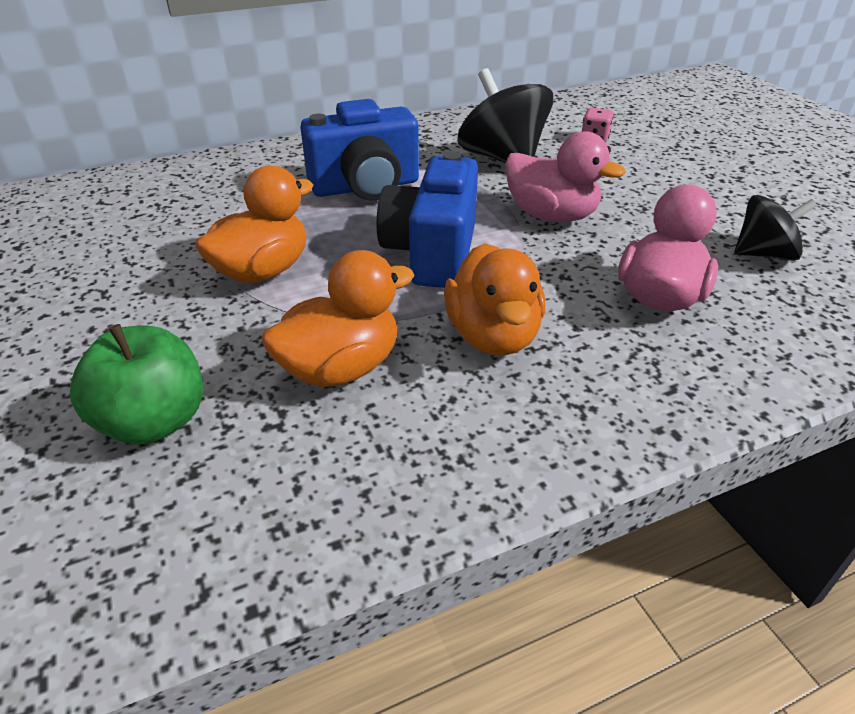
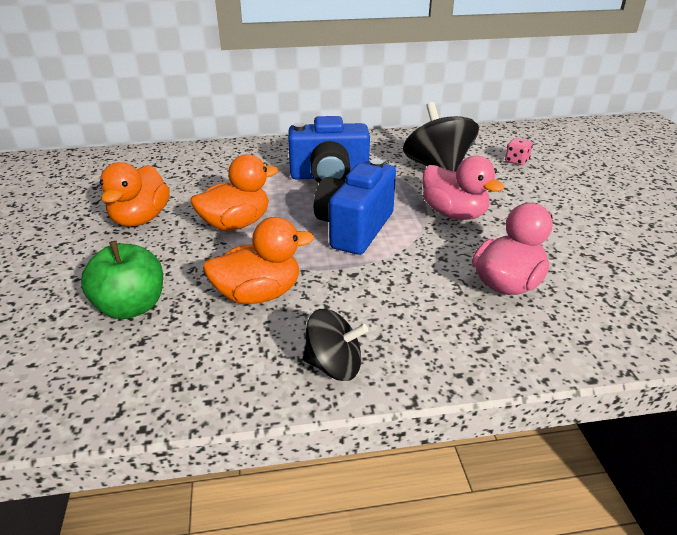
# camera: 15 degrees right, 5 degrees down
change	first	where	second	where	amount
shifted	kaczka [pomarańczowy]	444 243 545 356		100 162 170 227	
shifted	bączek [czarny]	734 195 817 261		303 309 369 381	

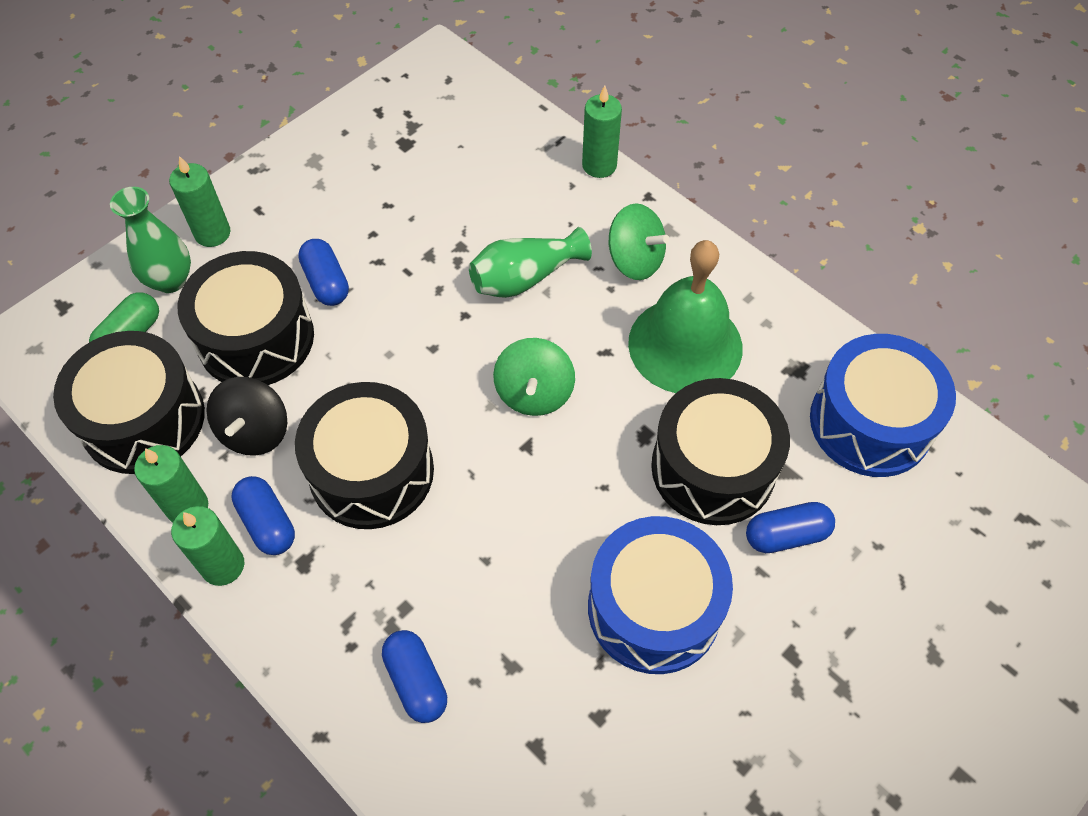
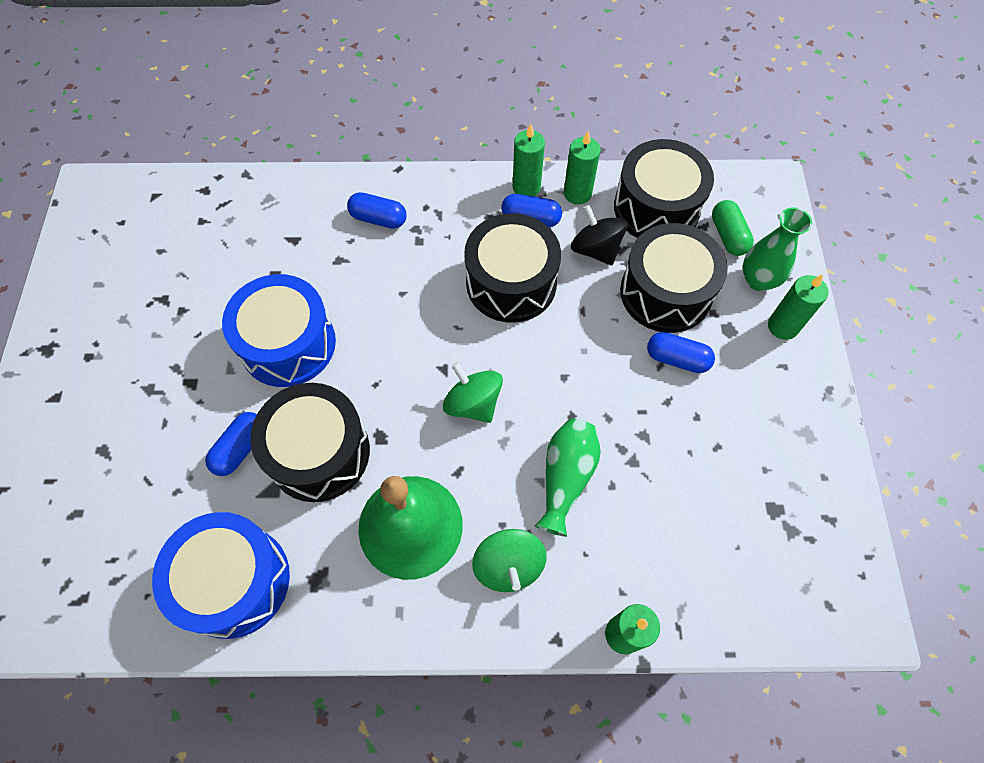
# camera: 135 degrees right, 5 degrees up
change	first	where	second	where	amount
rotated	bączek [zielony]	609 203 669 280		472 529 547 592	90 degrees counterclockwise

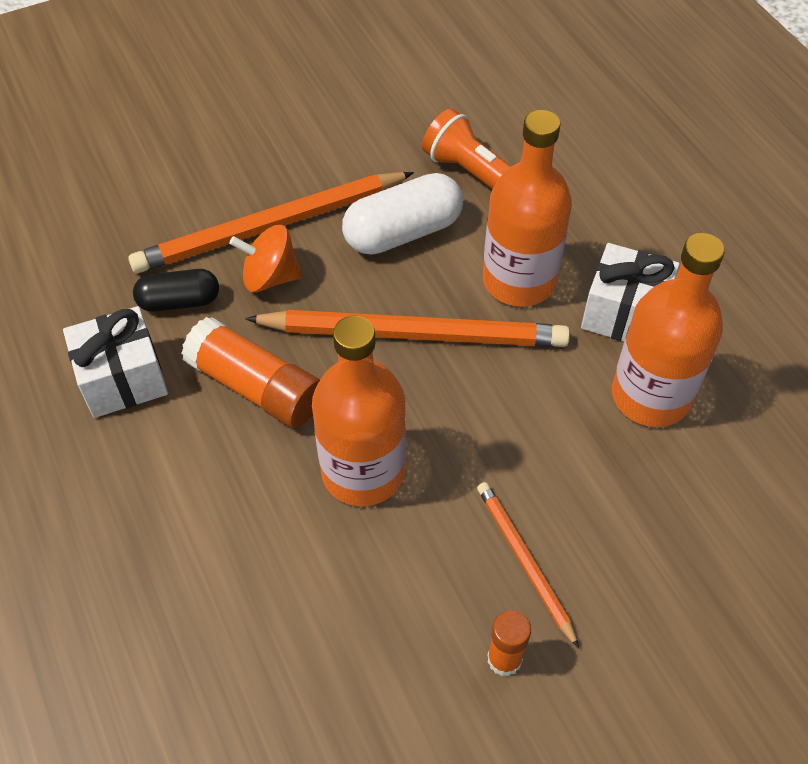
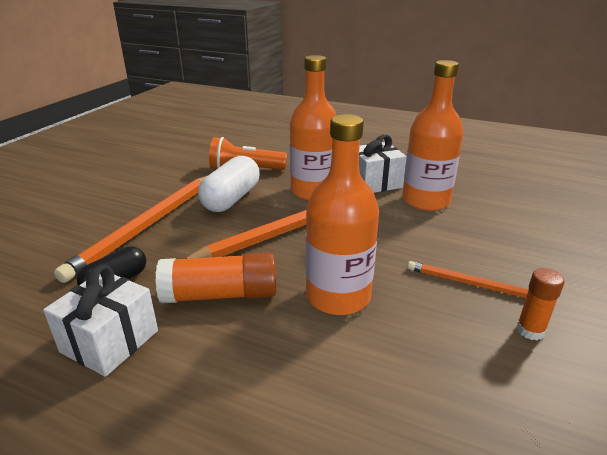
# camera: 40 degrees left, 25 degrees down
change	first	where	second	where	amount
gone	bączek [pomarańczowy]	229 225 302 292			

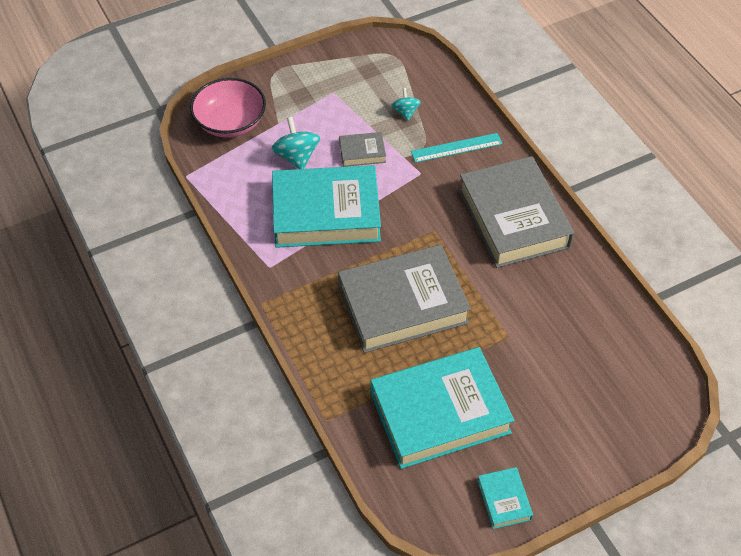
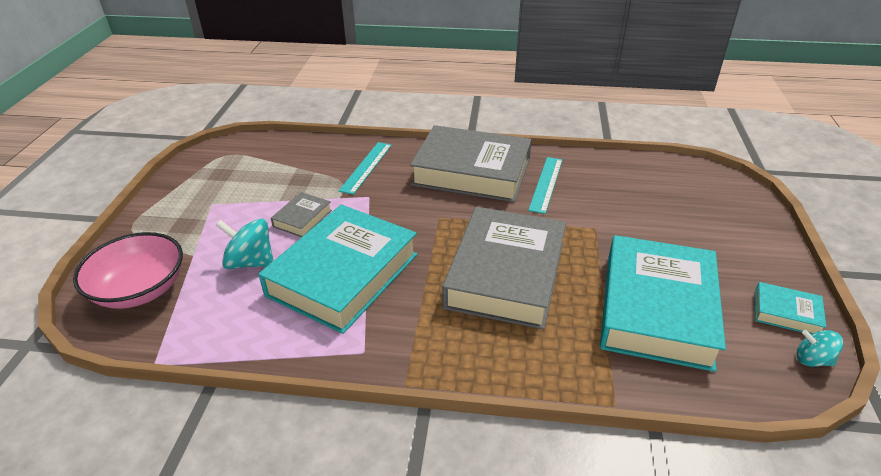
# camera: 55 degrees left, 15 degrees down
change	first	where	second	where	amount
new			linijka [turkusowy]	528 157 562 214	
shifted	bączek [turkusowy]	391 88 421 121		797 330 843 367	

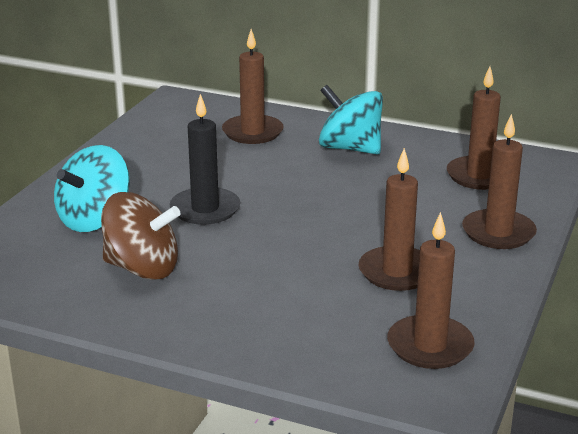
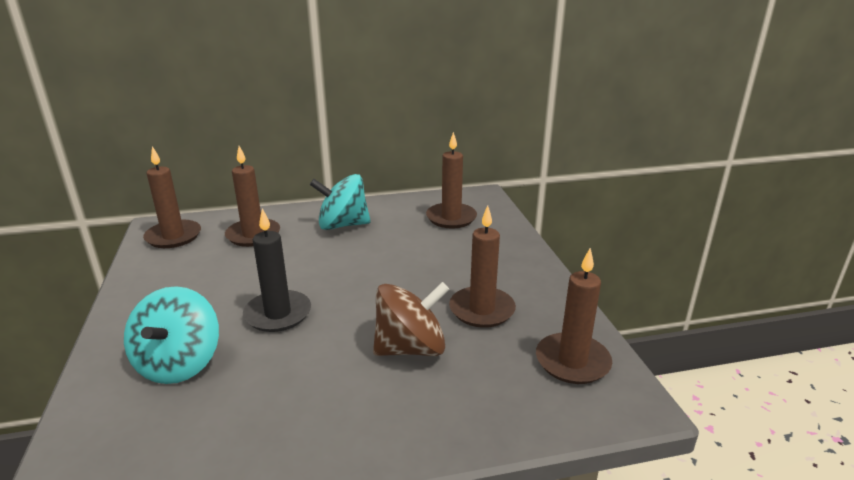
# camera: 35 degrees left, 0 degrees up
change	first	where	second	where	amount
shifted	świeca [brązowy]	462 114 537 249		143 146 201 248	
shifted	bączek [brązowy]	101 192 181 280		373 282 450 356	

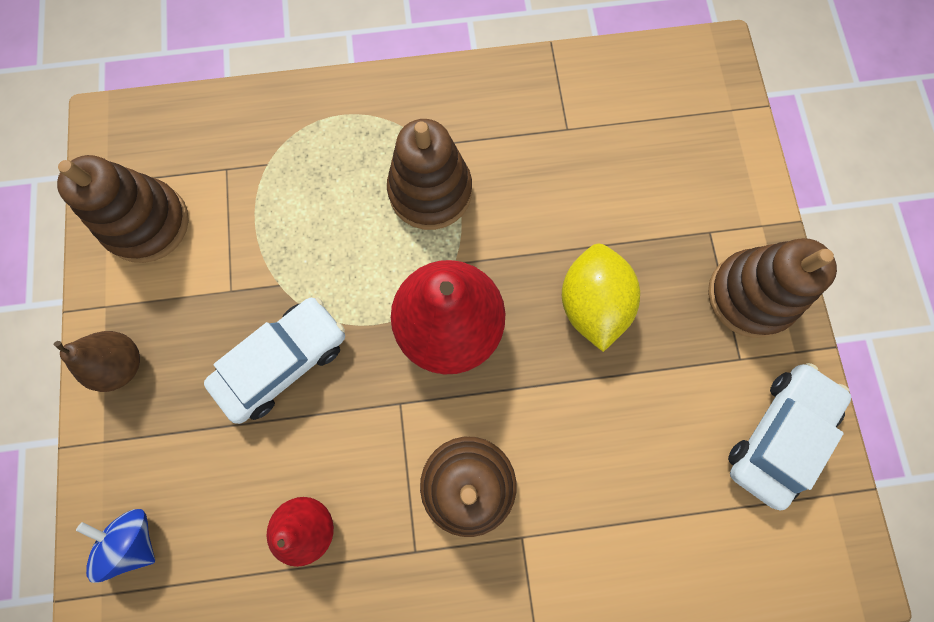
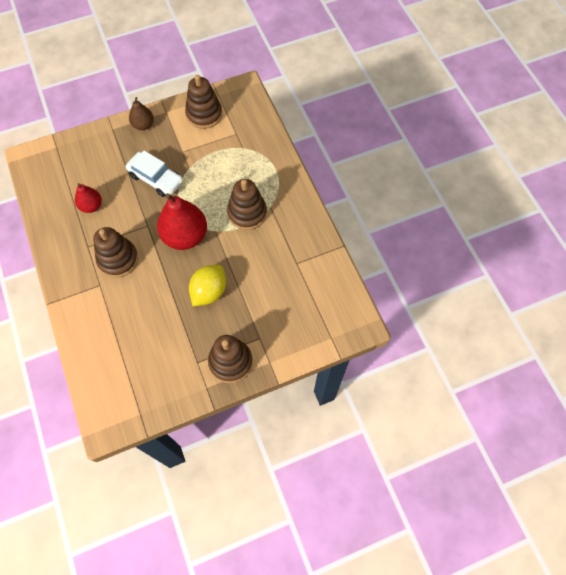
# camera: 75 degrees right, 10 degrees down
change	first	where	second	where	amount
rotated	cytryna [żółty]	562 244 640 352		189 265 226 306	45 degrees counterclockwise
gone	bączek [niebieski]	76 509 155 583			
gone	samochód [biały]	728 363 851 510			

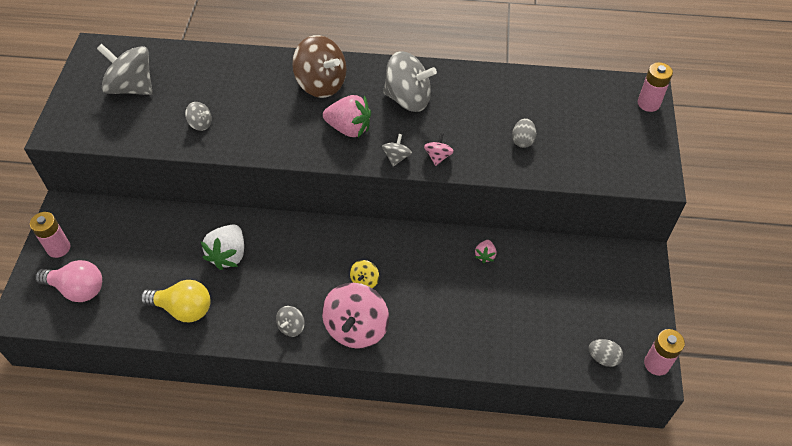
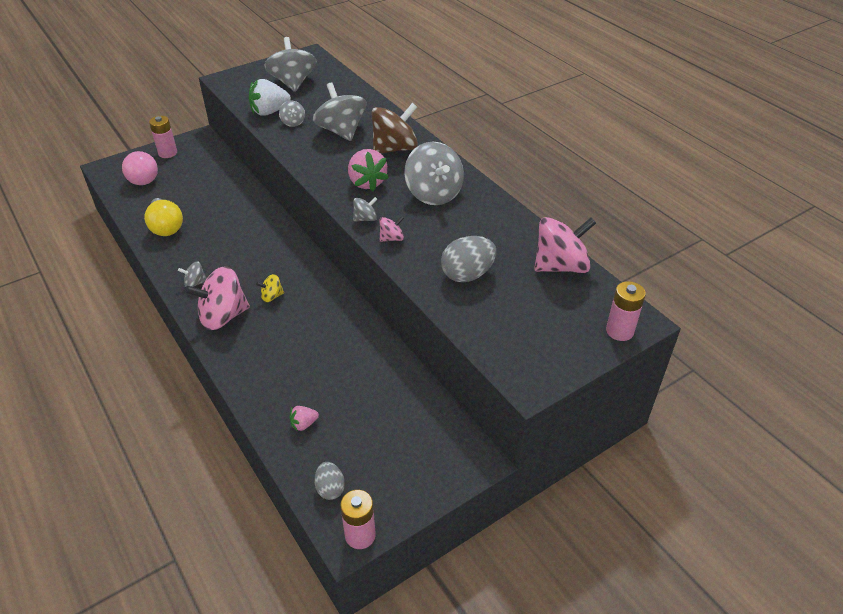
# camera: 50 degrees right, 10 degrees down
change	first	where	second	where	amount
shifted	truskawka [biały]	200 225 244 270		249 79 291 116	
shifted	truskawka [różowy]	475 240 497 263		289 406 319 432	
new			bączek [szary]	313 83 366 141	
rotated	bączek [brązowy]	292 35 346 98		371 103 418 154	120 degrees counterclockwise
scaled	jajko [szary]	512 118 536 148		441 236 496 282	x1.68
new			bączek [różowy]	534 217 596 273	

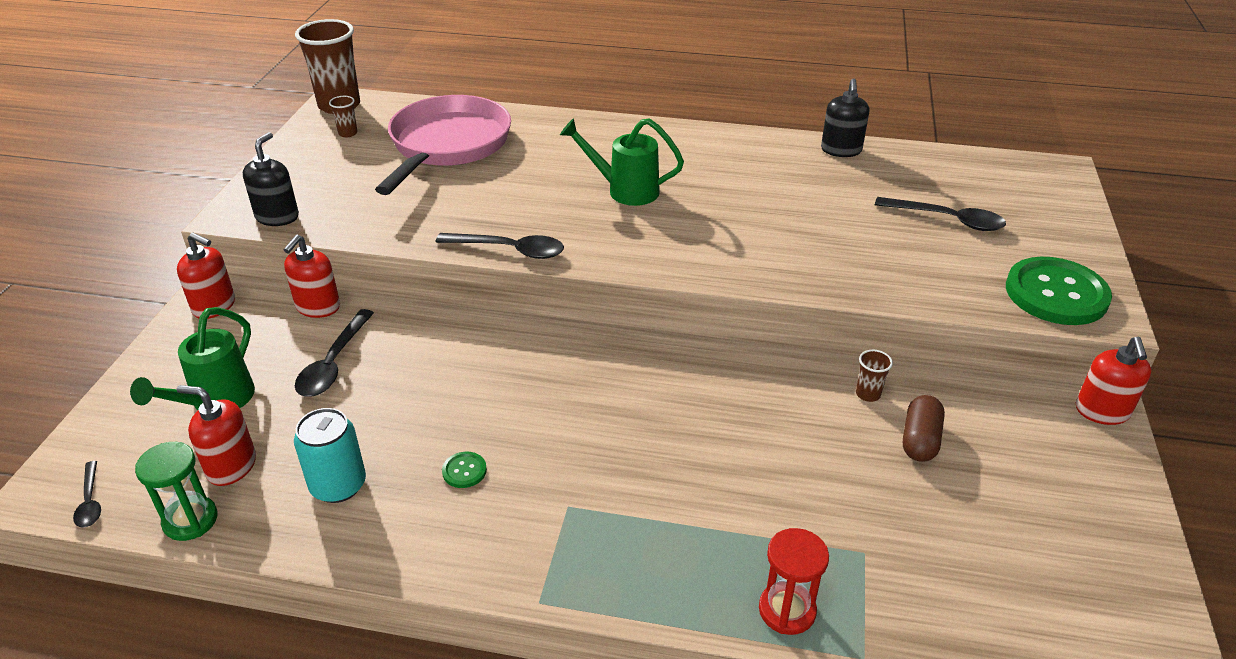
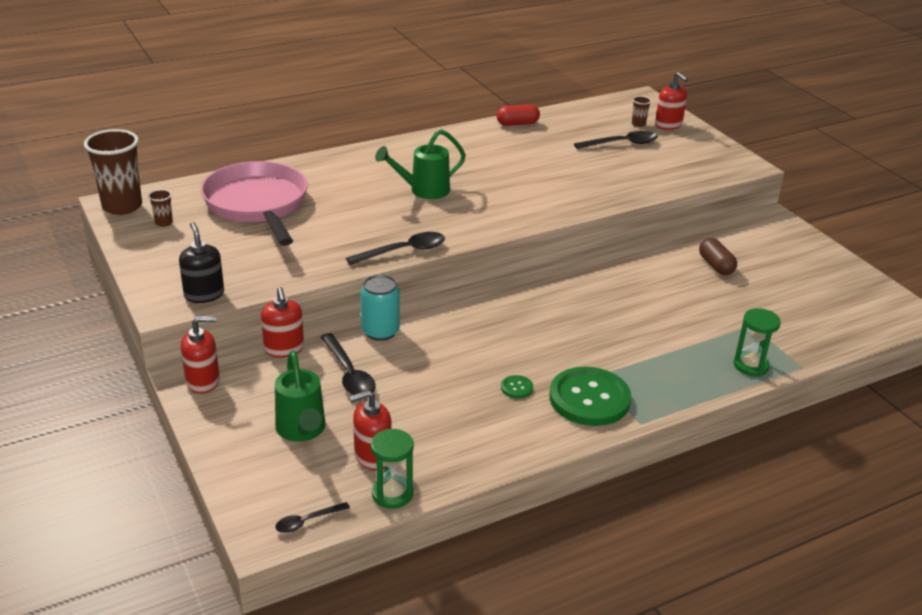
# camera: 40 degrees left, 5 degrees down
change	first	where	second	where	amount
rotated	łyżka [czarny]	73 461 101 528		275 502 350 533	120 degrees clockwise
shifted	puszka [turkusowy]	294 408 366 503		360 274 400 341	
swapped	dozownik mydła [czarny]	821 79 869 157	kapsułka [czerwony]	497 104 540 126	
shifted	guzik [zielony]	1006 257 1112 325		549 367 631 426	
shifted	szklanka [brązowy]	856 350 893 402		632 96 651 127	
shifted	dozownik mydła [czerwony]	1076 337 1151 425		655 72 688 130	
repainted	klepsydra [czerwony]	759 528 829 635	klepsydra [zielony]	733 308 781 376	

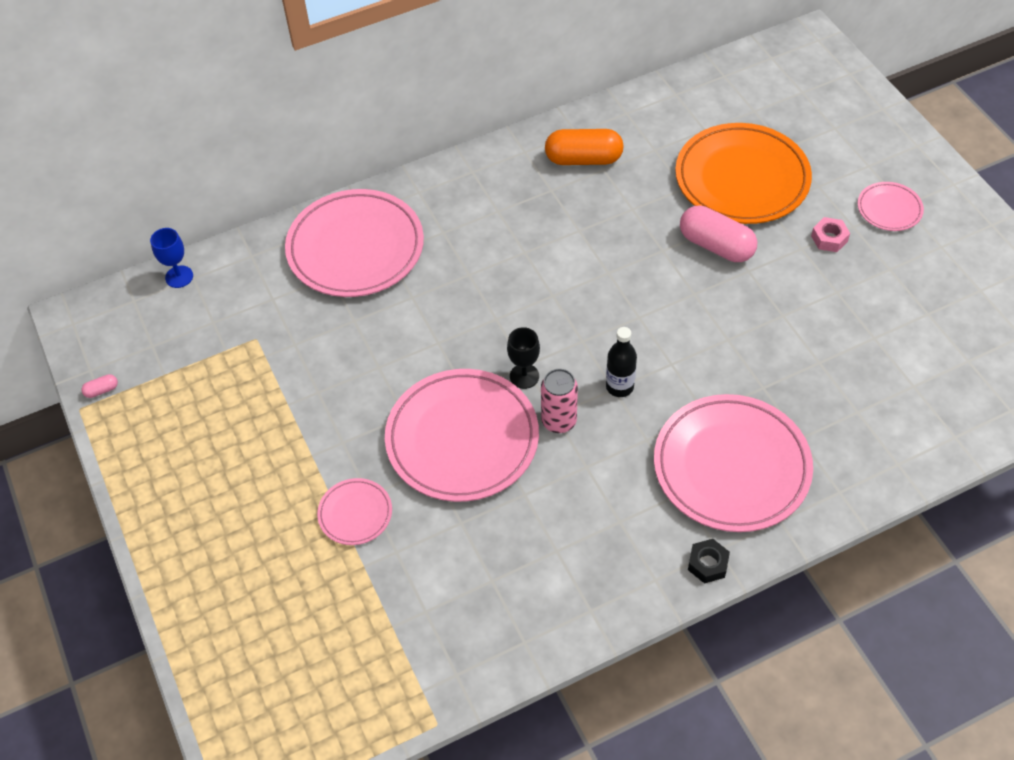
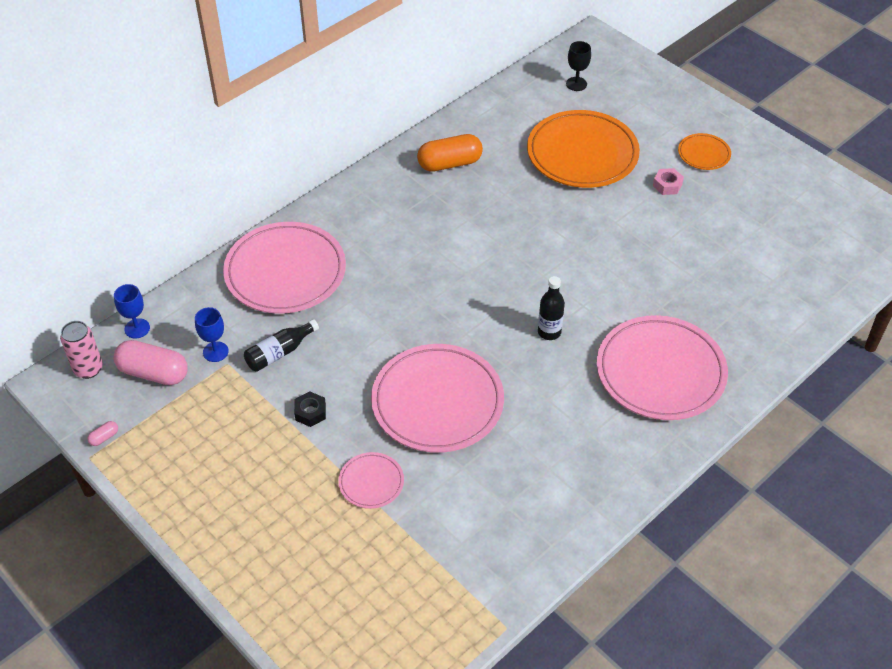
# camera: 20 degrees left, 5 degrees down
change	first	where	second	where	amount
shifted	puszka [różowy]	541 369 578 433		60 321 103 379	
shifted	kapsułka [różowy]	680 206 757 262		114 340 188 385	
new			kielich [niebieski]	195 307 229 362	
new			butelka [czarny]	244 319 319 372	
shifted	nakrętka [czarny]	688 539 730 584		294 392 326 427	
shifted	kielich [czarny]	507 327 540 389		566 41 591 91	
repainted	talerz [różowy]	858 182 924 231	talerz [pomarańczowy]	678 133 731 170	

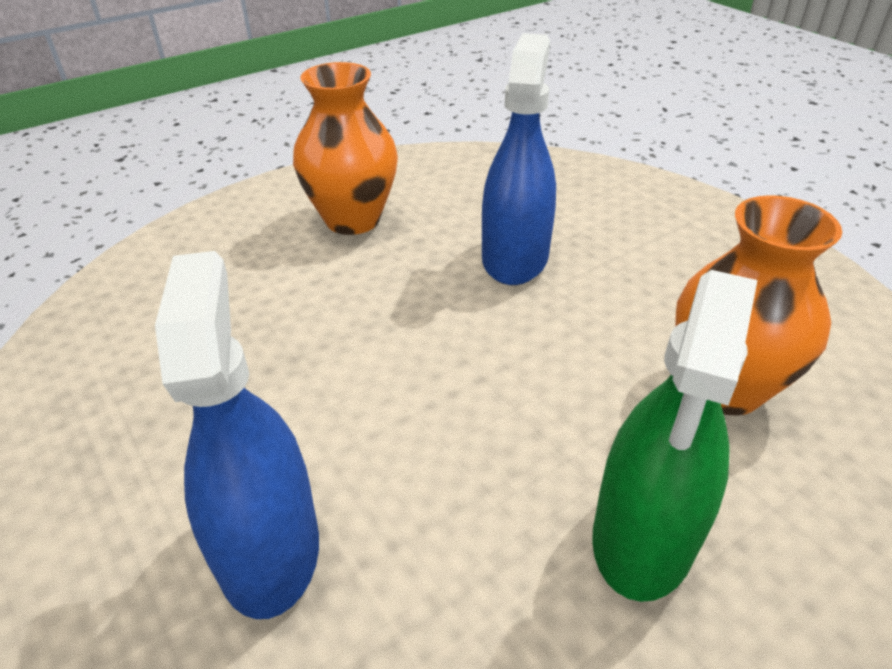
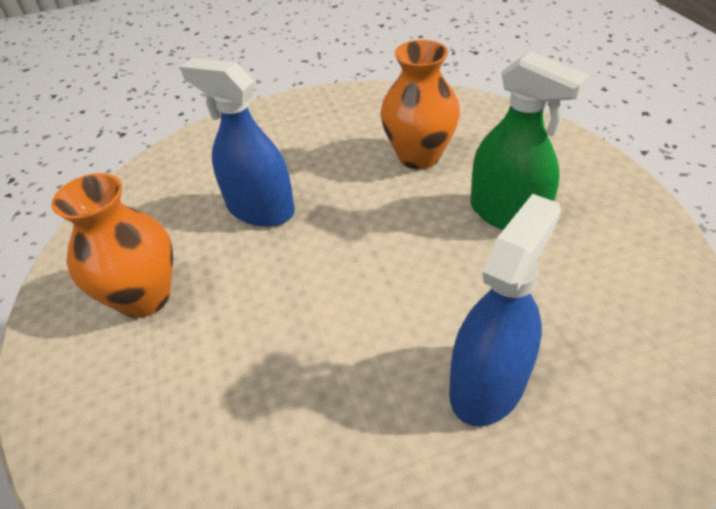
# camera: 70 degrees left, 5 degrees up
change	first	where	second	where	amount
rotated	spryskiwacz [niebieski]	155 251 319 619		449 194 561 426	120 degrees clockwise

